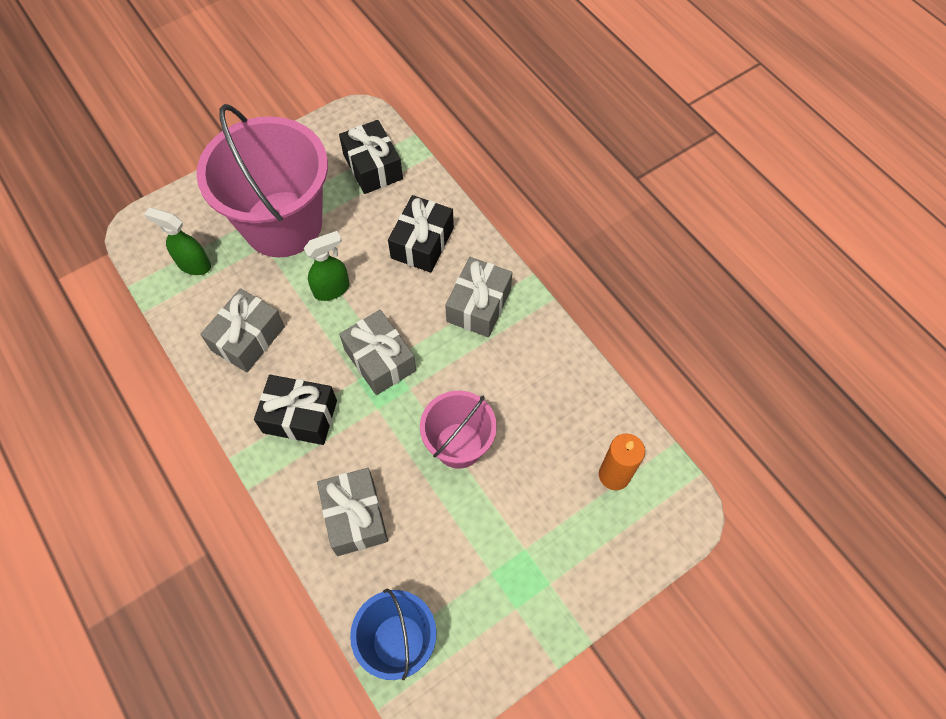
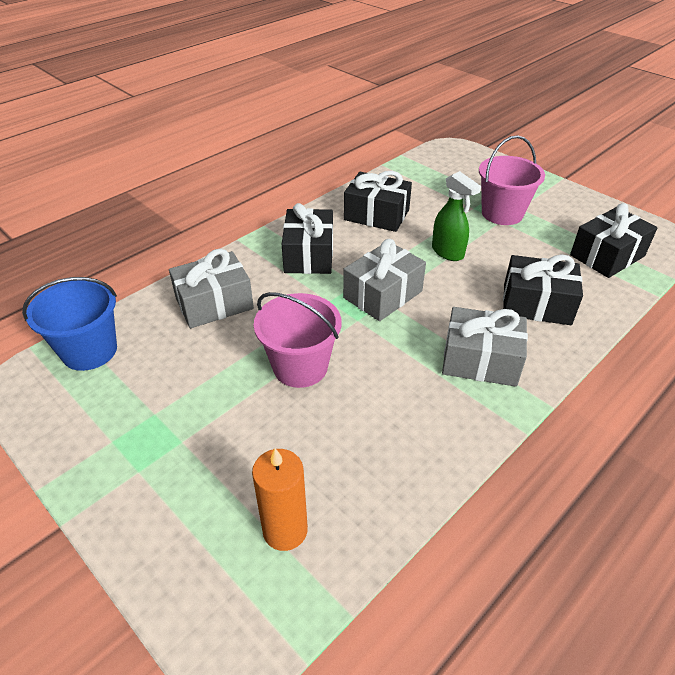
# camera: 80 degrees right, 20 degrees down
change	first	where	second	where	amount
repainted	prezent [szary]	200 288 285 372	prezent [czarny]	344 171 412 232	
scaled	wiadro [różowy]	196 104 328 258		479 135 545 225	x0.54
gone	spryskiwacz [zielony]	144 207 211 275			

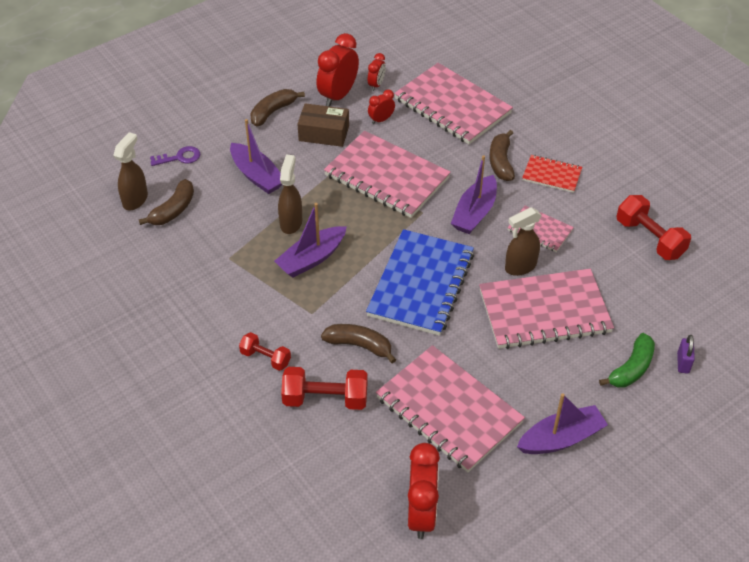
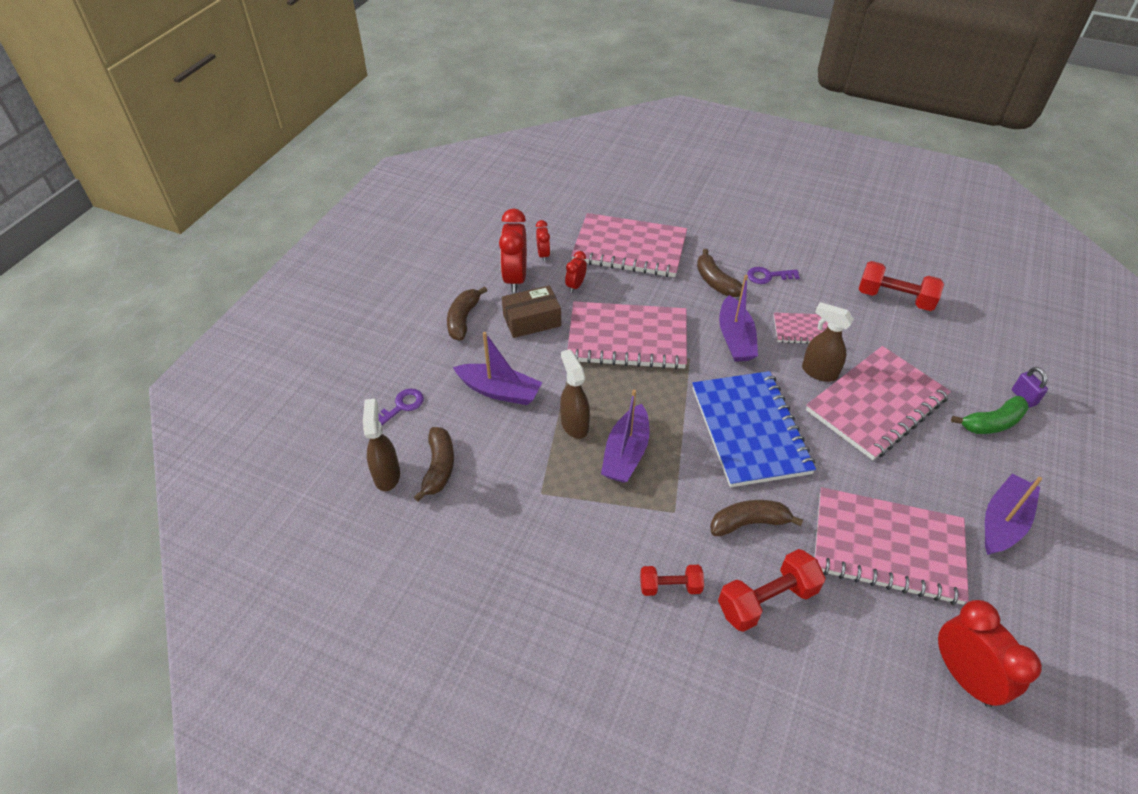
# camera: 30 degrees left, 0 degrees up
change	first	where	second	where	amount
swapped	zeszyt [czerwony]	522 155 582 193	klucz [fioletowy]	747 267 800 284	
rotated	spryskiwacz [brązowy]	505 207 542 276		802 302 854 382	90 degrees clockwise
rotated	banan [zielony]	599 333 655 387		951 396 1029 434	60 degrees clockwise

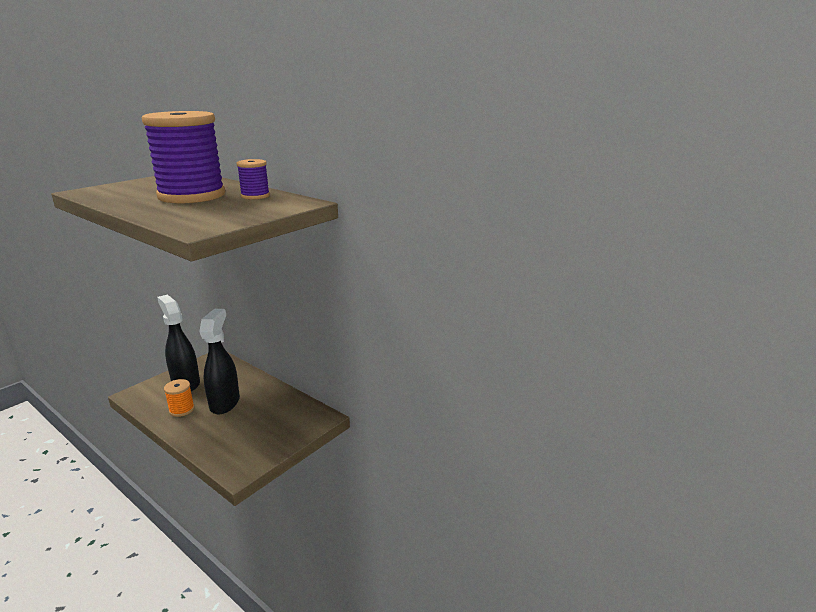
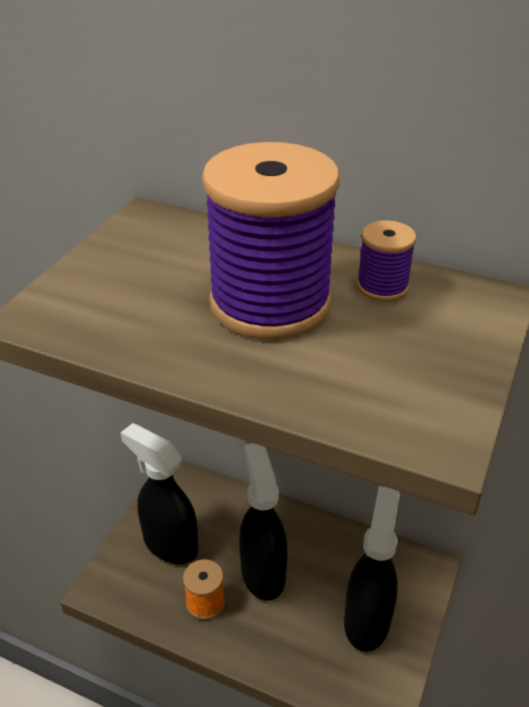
# camera: 15 degrees left, 15 degrees up
change	first	where	second	where	amount
new			spryskiwacz [czarny]	344 486 400 652	

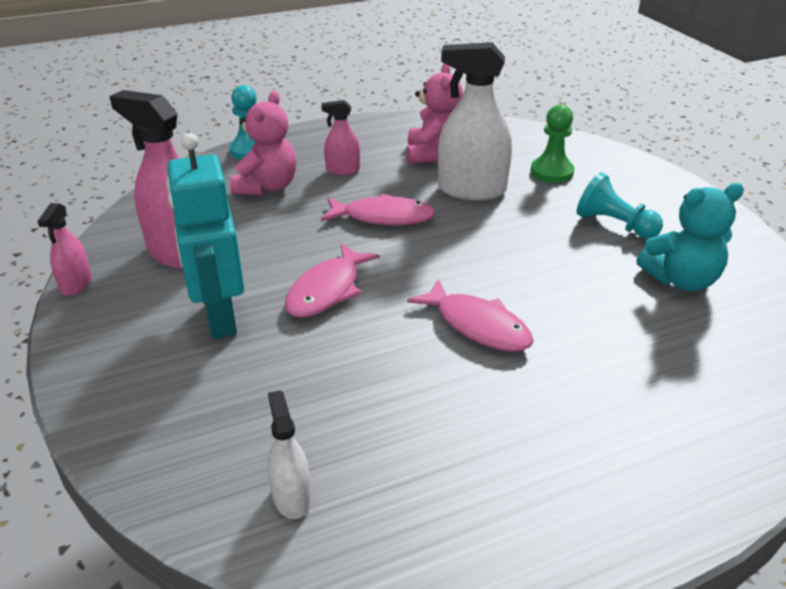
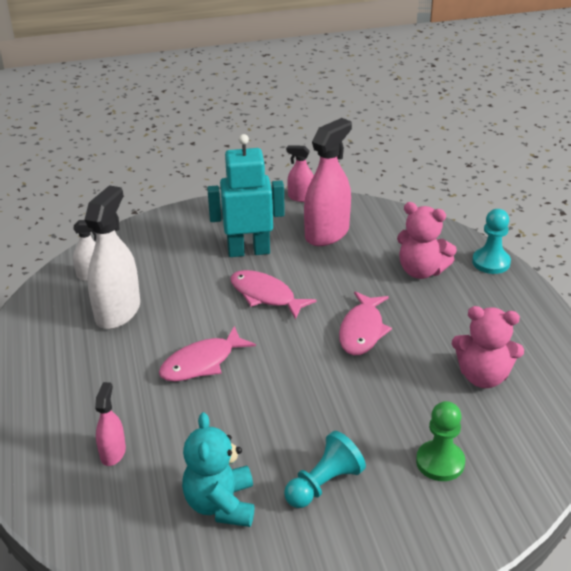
# camera: 100 degrees right, 0 degrees up
change	first	where	second	where	amount
shifted	spryskiwacz [biały]	438 42 512 200		85 185 140 329	
shifted	spryskiwacz [różowy]	322 100 360 175		95 382 126 466	

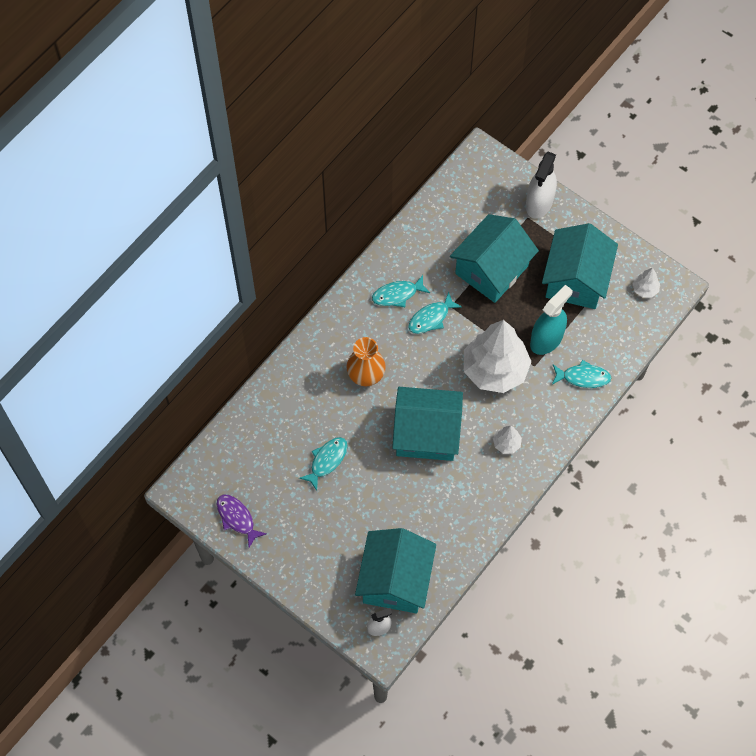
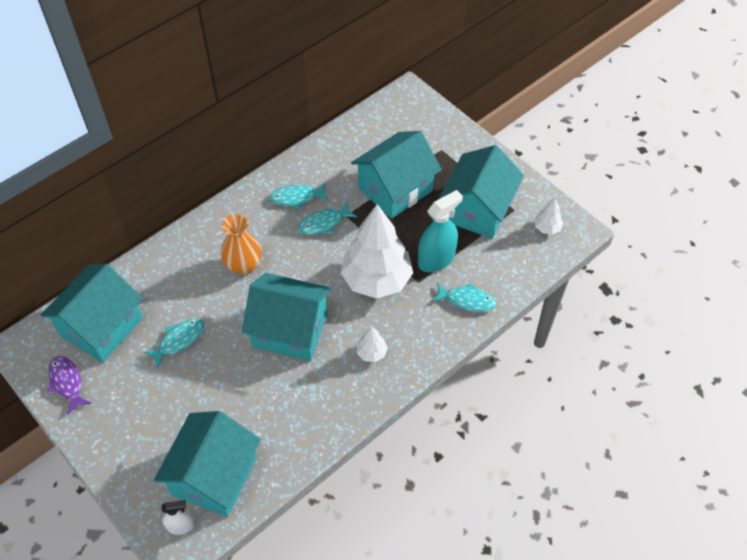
# camera: 10 degrees right, 10 degrees down
change	first	where	second	where	amount
new			domek [turkusowy]	40 264 143 363	
gone	spryskiwacz [biały]	526 152 557 219			

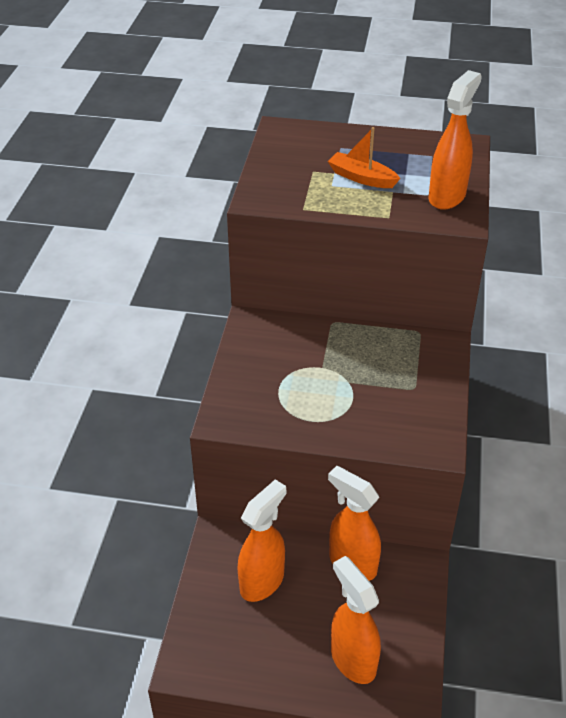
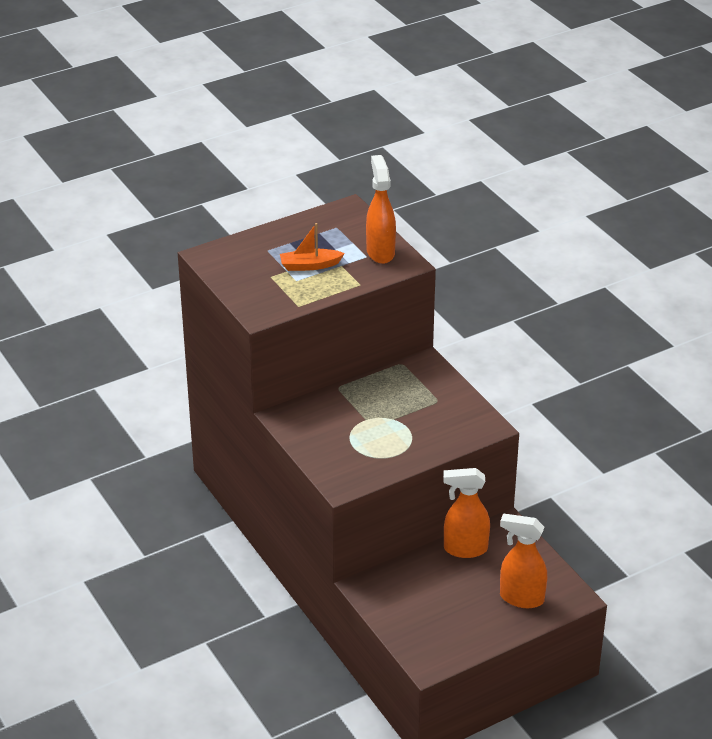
# camera: 40 degrees left, 5 degrees down
change	first	where	second	where	amount
gone	spryskiwacz [pomarańczowy]	238 479 286 602			

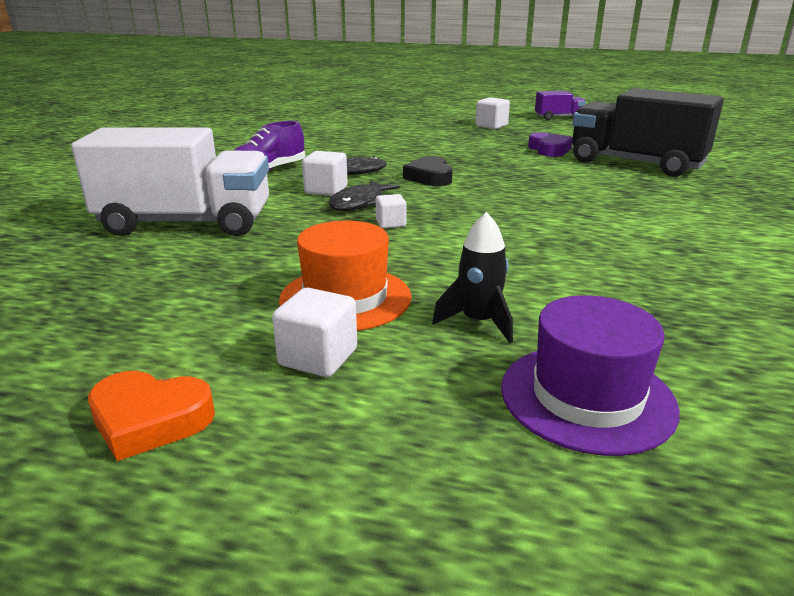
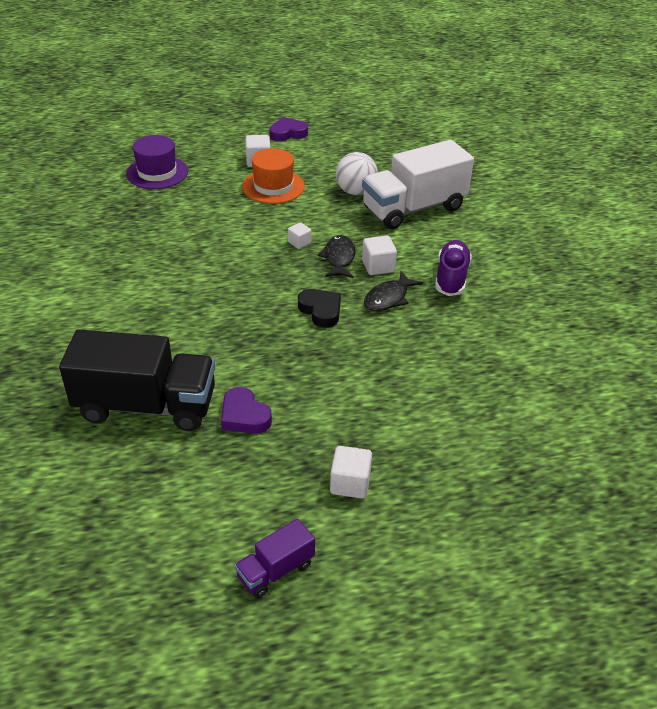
# camera: 150 degrees right, 15 degrees up
change	first	where	second	where	amount
repainted	serce [pomarańczowy]	88 371 215 461	serce [fioletowy]	269 117 308 142	
new			piłka [biały]	336 152 378 195	
gone	rakieta [czarny]	432 212 513 343			

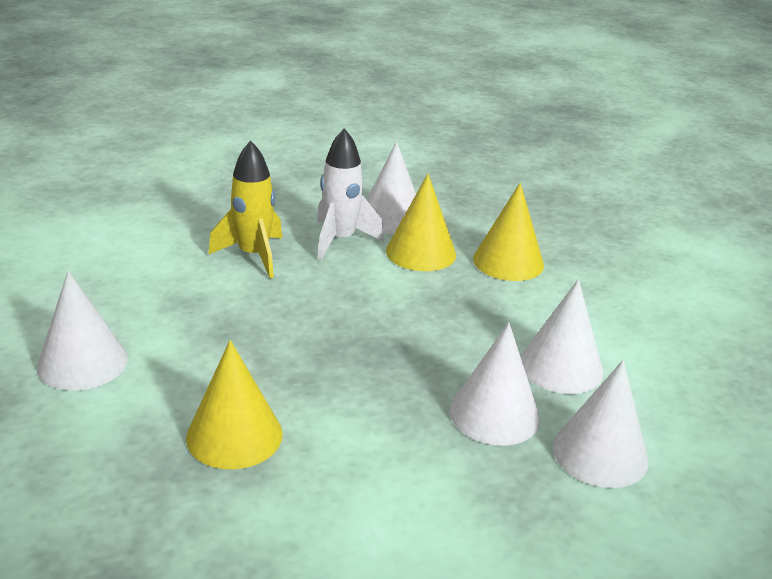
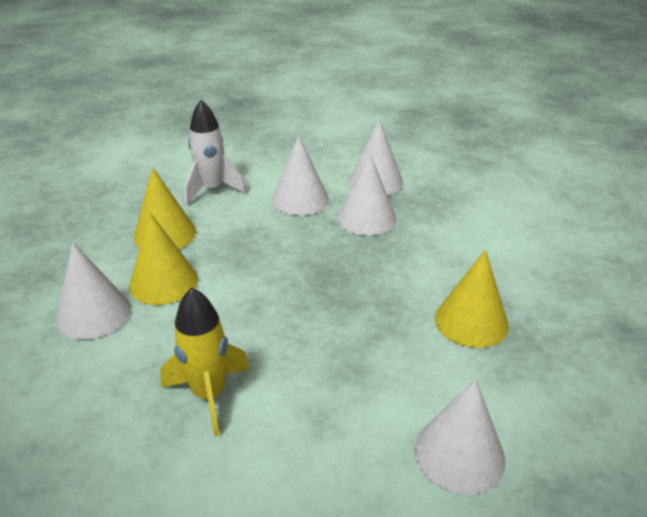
# camera: 105 degrees left, 5 degrees up
change	first	where	second	where	amount
shifted	rakieta [biały]	317 128 384 260		184 100 246 205	

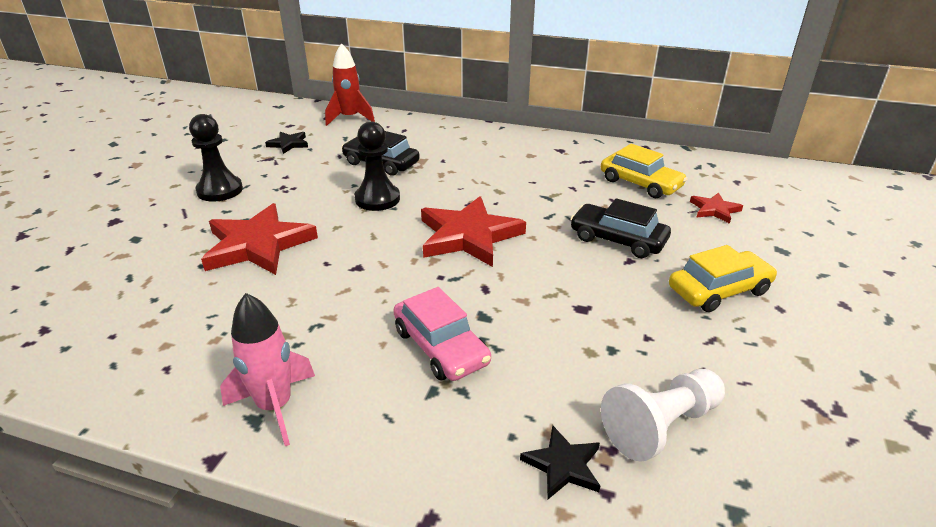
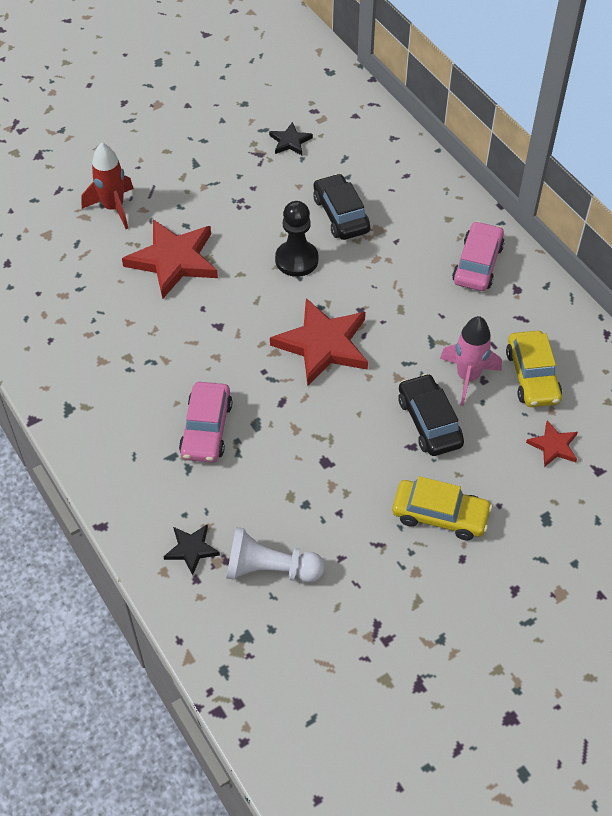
# camera: 40 degrees right, 20 degrees up
change	first	where	second	where	amount
shifted	rakieta [czerwony]	325 43 375 126		81 143 134 229	
shifted	rakieta [różowy]	220 293 315 446		440 316 502 406	
new			samochód [różowy]	452 221 505 291	
gone	pionek [czarny]	189 114 243 202			

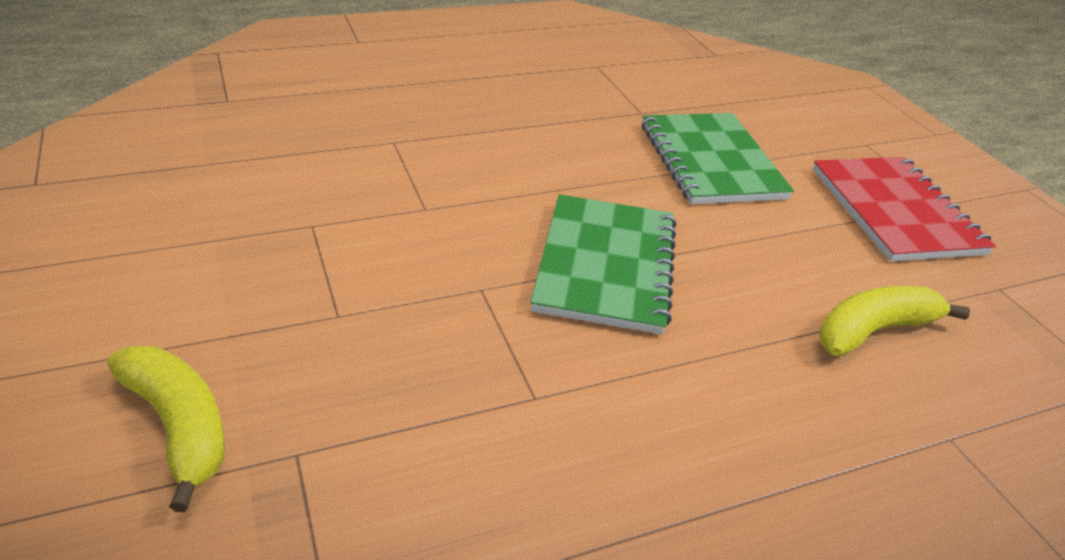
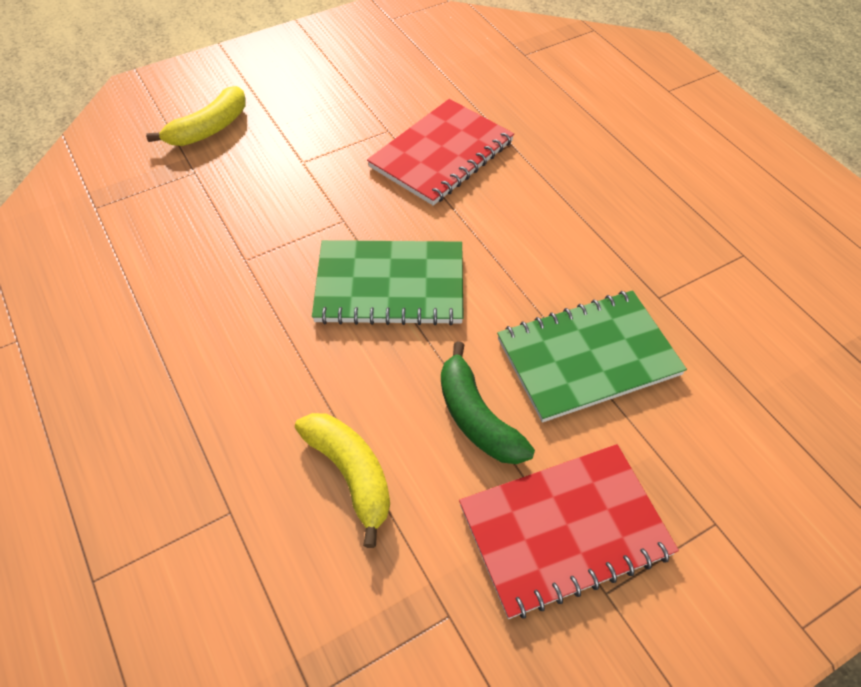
# camera: 85 degrees right, 15 degrees up
change	first	where	second	where	amount
new			zeszyt [czerwony]	367 99 514 206	
new			banan [zielony]	441 342 535 464	

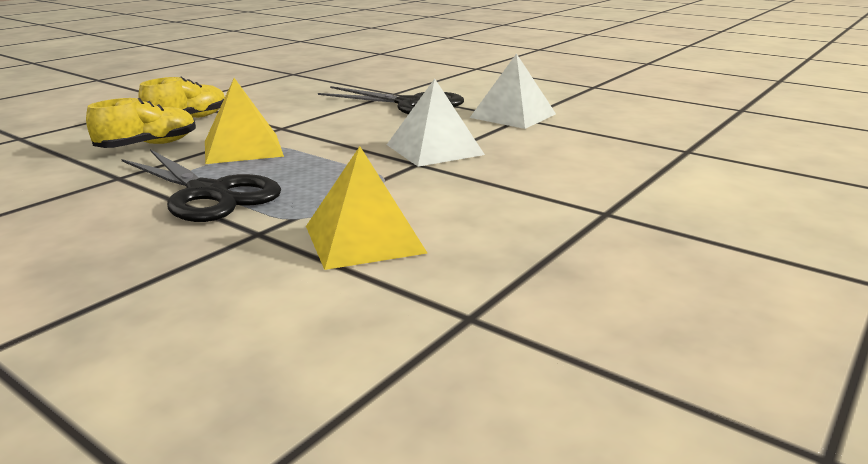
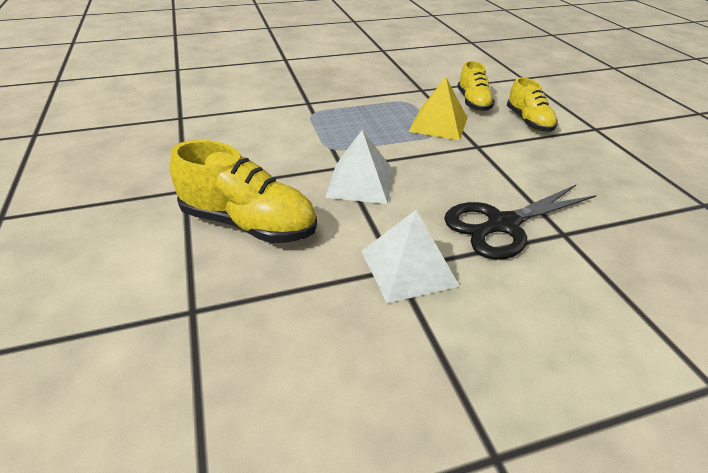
# camera: 125 degrees right, 15 degrees up
change	first	where	second	where	amount
new			but [żółty]	170 140 317 243	
gone	nożyczki [czarny]	121 149 281 222			
gone	piramida [żółty]	306 146 427 270			

